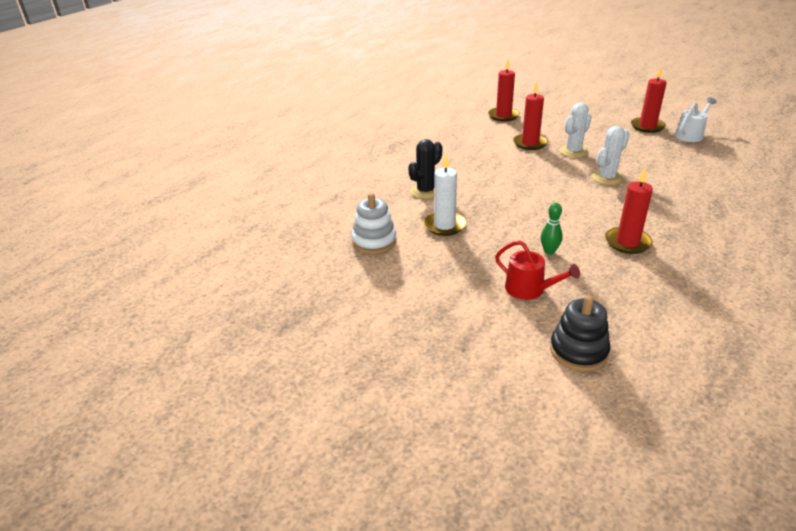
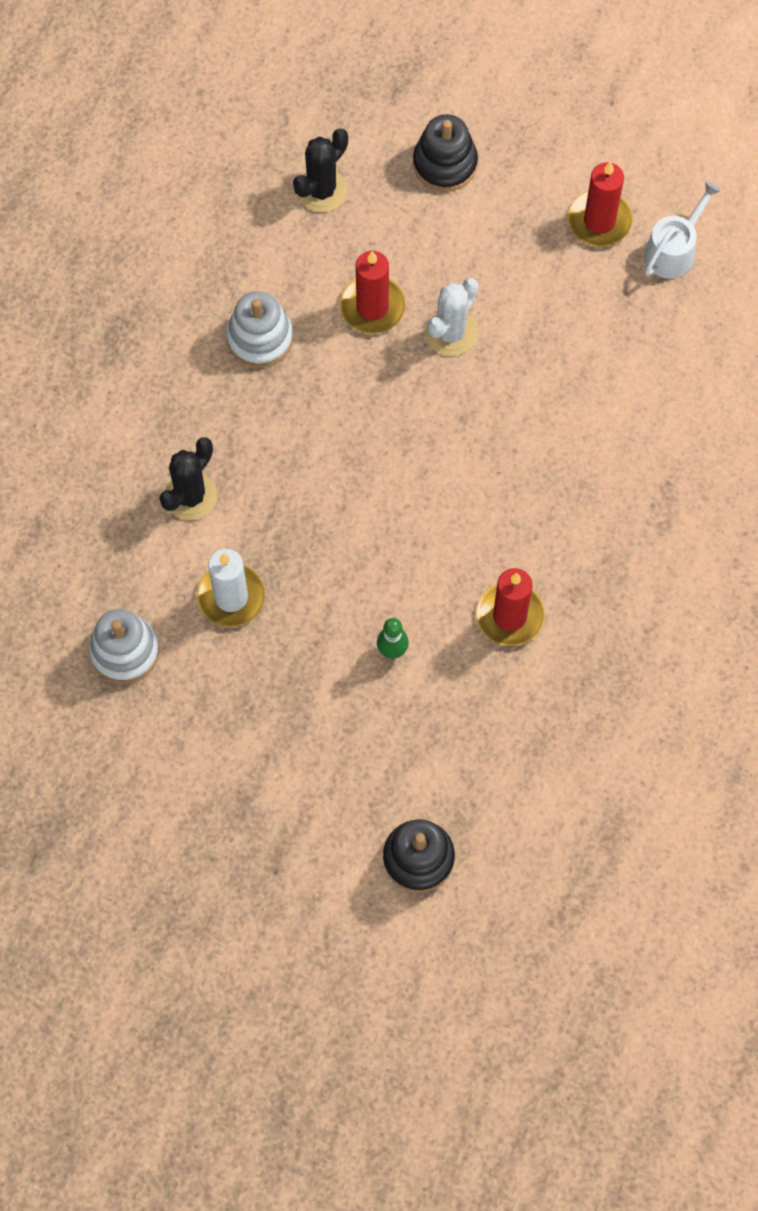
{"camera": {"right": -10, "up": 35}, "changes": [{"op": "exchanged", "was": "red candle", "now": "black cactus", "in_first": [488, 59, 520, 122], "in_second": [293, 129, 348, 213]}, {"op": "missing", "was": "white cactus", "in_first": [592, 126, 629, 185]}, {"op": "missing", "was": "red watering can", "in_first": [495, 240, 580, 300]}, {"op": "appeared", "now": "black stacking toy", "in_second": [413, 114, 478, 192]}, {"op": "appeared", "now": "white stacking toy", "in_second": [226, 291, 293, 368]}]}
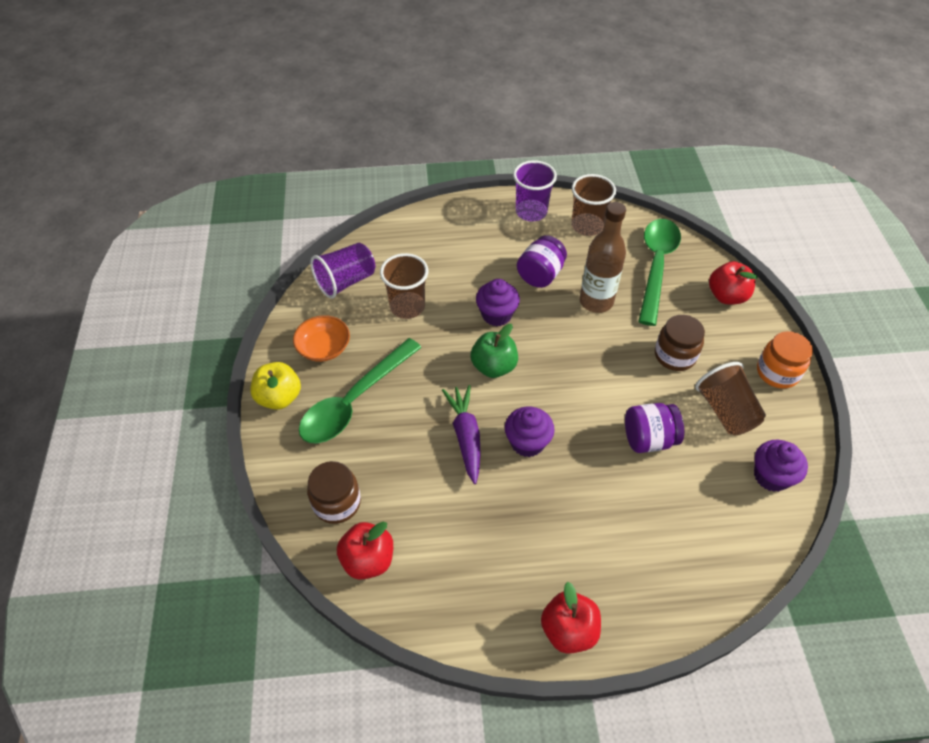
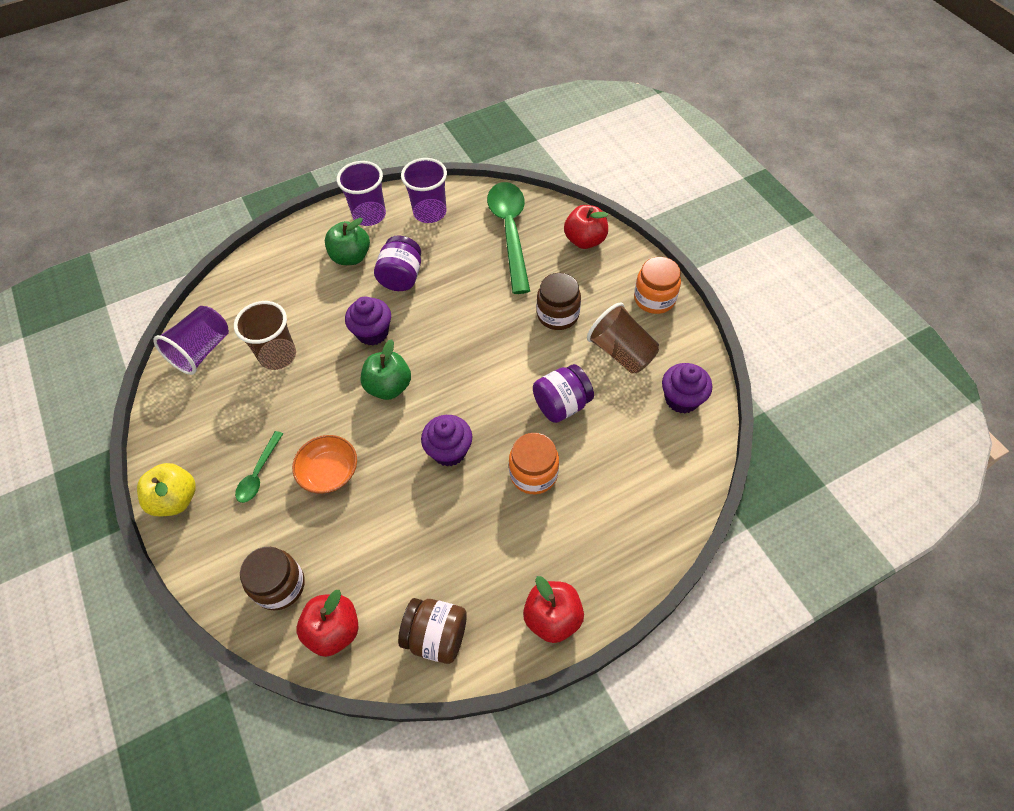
{"camera": {"right": -20, "up": 5}, "changes": [{"op": "colour", "was": "brown cup", "now": "purple cup", "in_first": [571, 174, 616, 236], "in_second": [401, 158, 447, 223]}, {"op": "missing", "was": "brown bottle", "in_first": [579, 202, 626, 313]}, {"op": "relocated", "was": "orange bowl", "in_first": [293, 315, 350, 362], "in_second": [292, 435, 357, 494]}, {"op": "size", "was": "green spoon", "in_first": [299, 338, 422, 444], "in_second": [235, 431, 283, 503], "ratio": 0.48}, {"op": "missing", "was": "purple carrot", "in_first": [442, 385, 481, 484]}, {"op": "appeared", "now": "green apple", "in_second": [325, 218, 370, 265]}, {"op": "appeared", "now": "orange jar", "in_second": [509, 433, 559, 494]}, {"op": "appeared", "now": "brown jar", "in_second": [398, 598, 467, 664]}]}
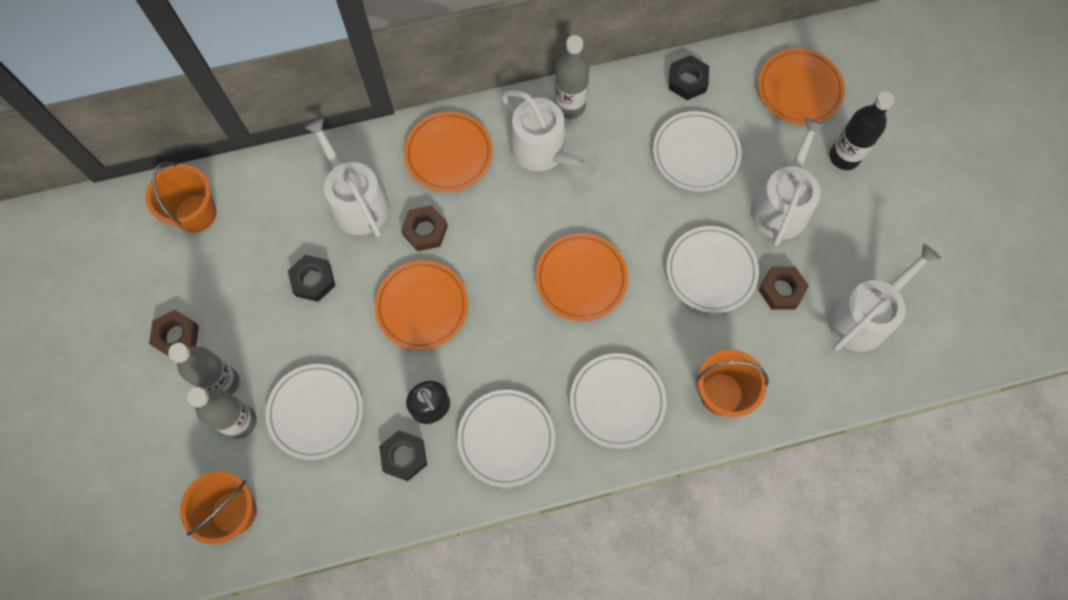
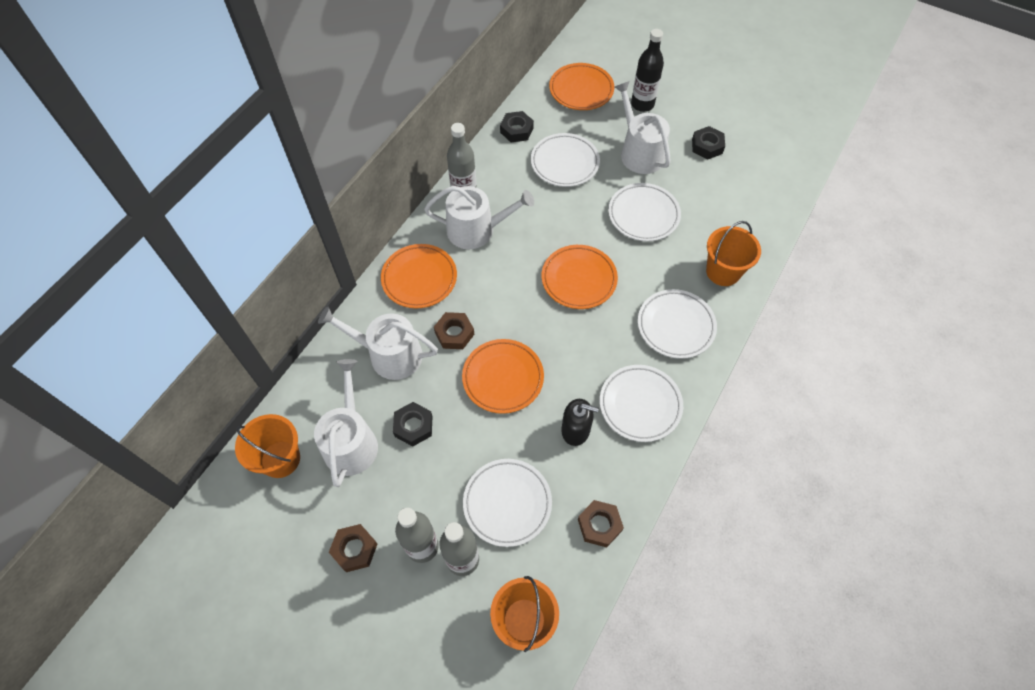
{"camera": {"right": -45, "up": -10}, "changes": [{"op": "relocated", "was": "white watering can", "in_first": [828, 243, 941, 352], "in_second": [314, 359, 378, 487]}, {"op": "relocated", "was": "brown nut", "in_first": [758, 266, 809, 310], "in_second": [578, 500, 624, 547]}, {"op": "relocated", "was": "black nut", "in_first": [379, 430, 427, 481], "in_second": [692, 126, 725, 159]}]}
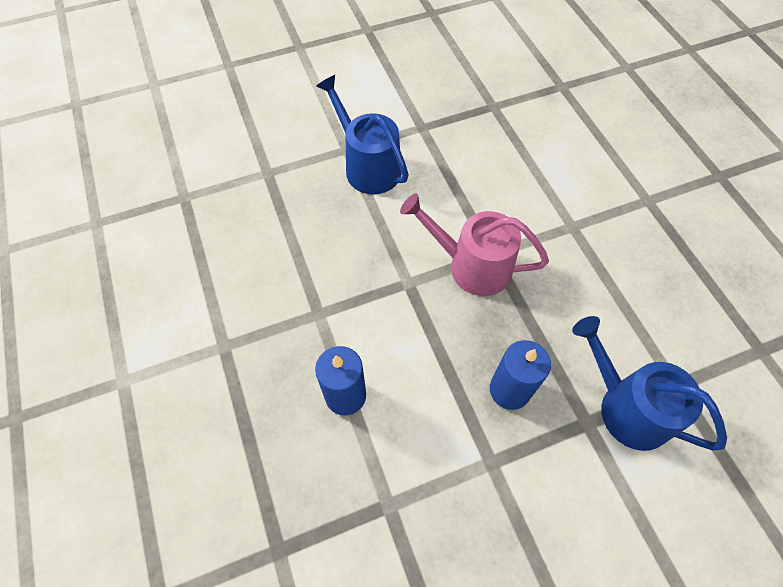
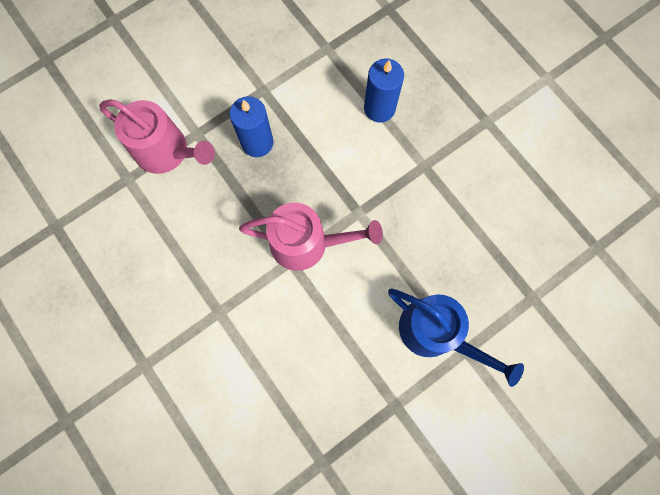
{"camera": {"right": 165, "up": 15}, "changes": [{"op": "colour", "was": "blue watering can", "now": "pink watering can", "in_first": [572, 316, 727, 451], "in_second": [99, 99, 215, 174]}]}
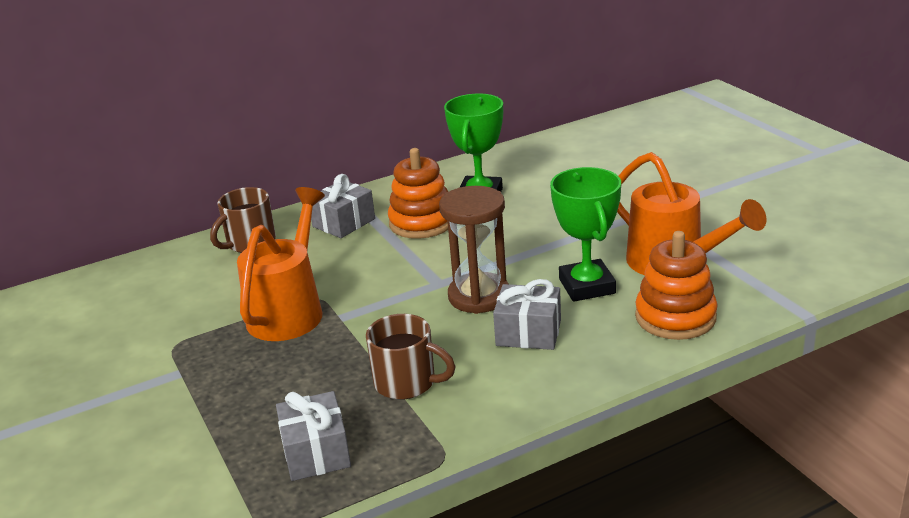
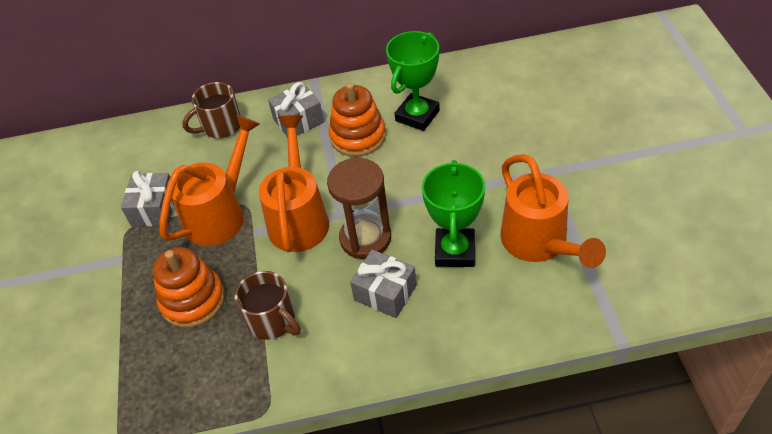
{"camera": {"right": 20, "up": 20}, "changes": [{"op": "relocated", "was": "orange stacking toy", "in_first": [635, 231, 718, 340], "in_second": [153, 247, 225, 328]}, {"op": "relocated", "was": "grey gift", "in_first": [276, 391, 351, 481], "in_second": [121, 171, 174, 227]}, {"op": "appeared", "now": "orange watering can", "in_second": [259, 115, 329, 252]}]}
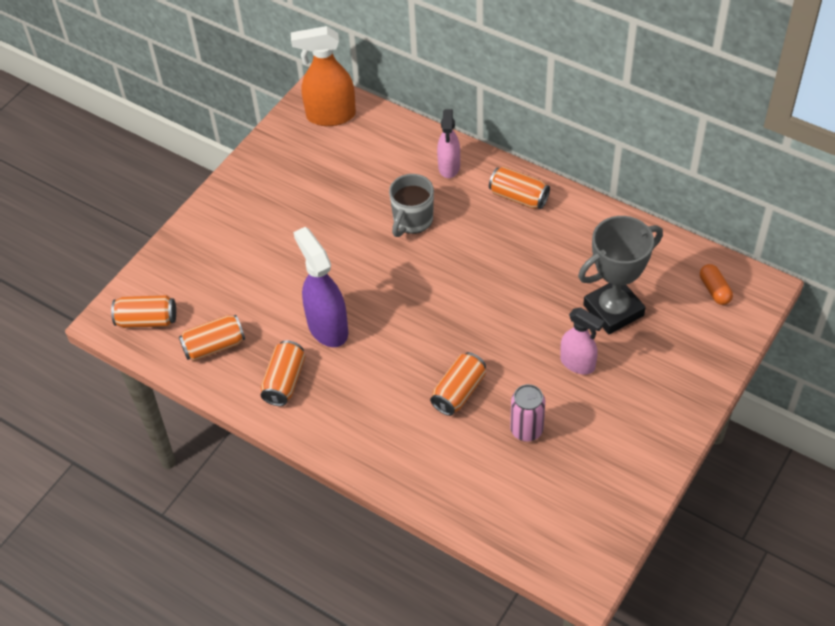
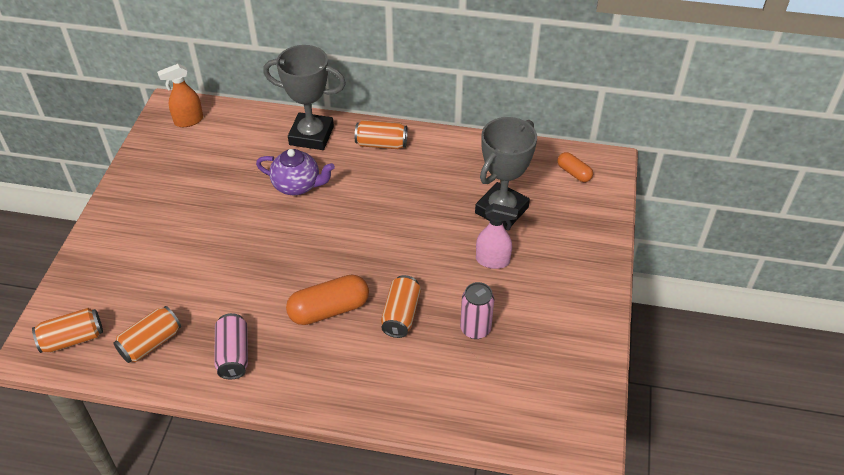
{"camera": {"right": -25, "up": -5}, "changes": [{"op": "size", "was": "orange spray bottle", "in_first": [291, 26, 356, 126], "in_second": [157, 64, 203, 127], "ratio": 0.65}, {"op": "exchanged", "was": "pink spray bottle", "now": "grey trophy", "in_first": [437, 109, 460, 178], "in_second": [263, 45, 346, 150]}, {"op": "exchanged", "was": "grey mug", "now": "purple teapot", "in_first": [389, 174, 434, 237], "in_second": [256, 149, 335, 195]}, {"op": "missing", "was": "purple spray bottle", "in_first": [293, 227, 348, 347]}, {"op": "colour", "was": "orange can", "now": "pink can", "in_first": [261, 340, 305, 406], "in_second": [214, 313, 248, 379]}, {"op": "appeared", "now": "orange capsule", "in_second": [286, 274, 369, 325]}]}
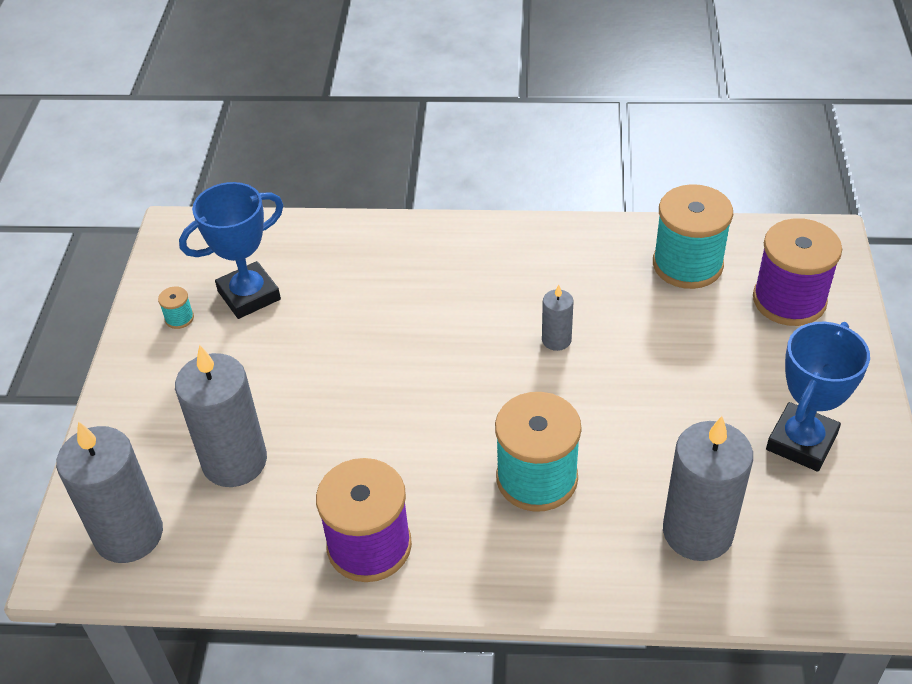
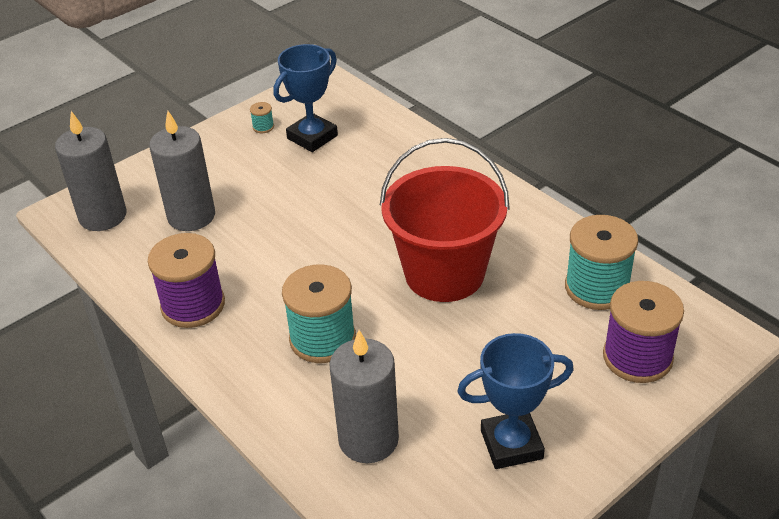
{"camera": {"right": 45, "up": -5}, "changes": [{"op": "spun", "was": "blue trophy", "in_first": [179, 182, 283, 319], "in_second": [273, 44, 338, 152], "clockwise": -60}, {"op": "exchanged", "was": "grey candle", "now": "red bucket", "in_first": [542, 285, 574, 351], "in_second": [380, 138, 510, 302]}]}
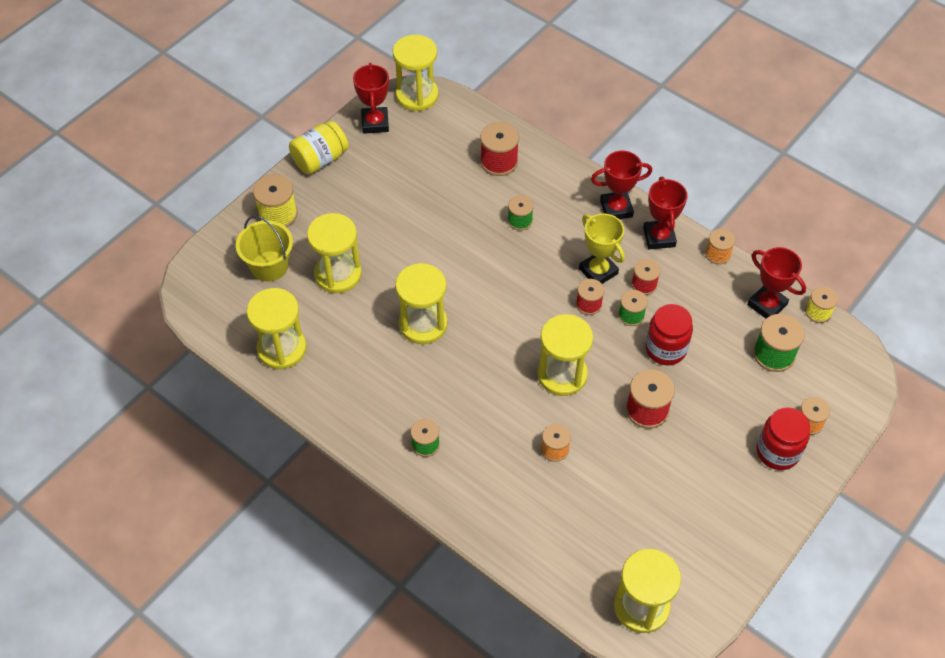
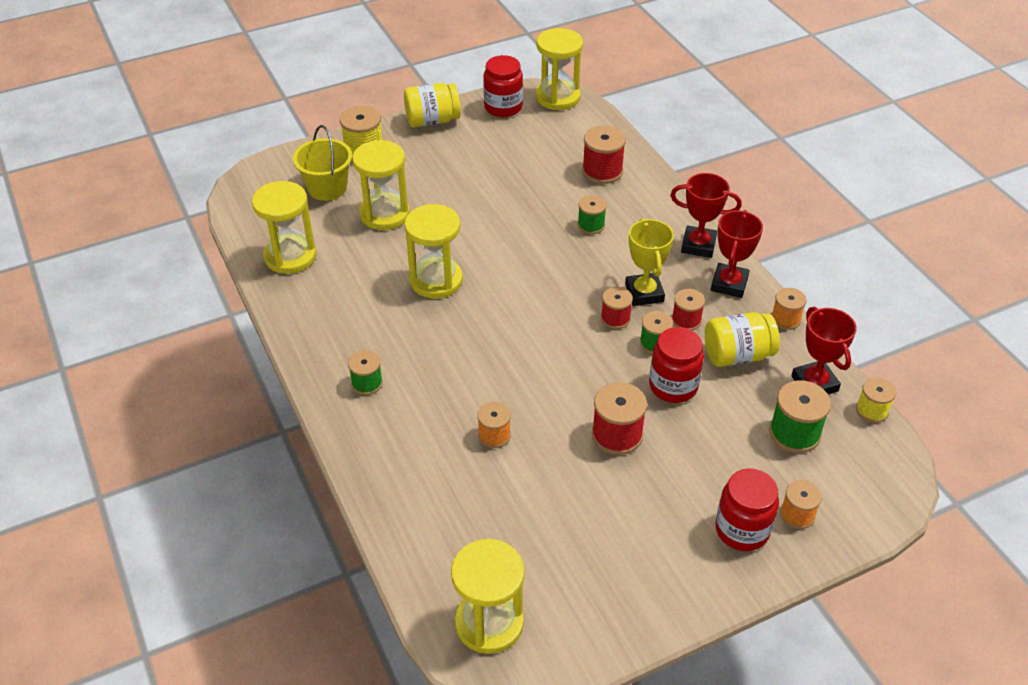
{"camera": {"right": 25, "up": -10}, "changes": [{"op": "exchanged", "was": "red trophy", "now": "red jar", "in_first": [353, 63, 389, 134], "in_second": [483, 55, 523, 117]}, {"op": "missing", "was": "yellow hourglass", "in_first": [537, 314, 593, 396]}, {"op": "appeared", "now": "yellow jar", "in_second": [705, 312, 780, 367]}]}
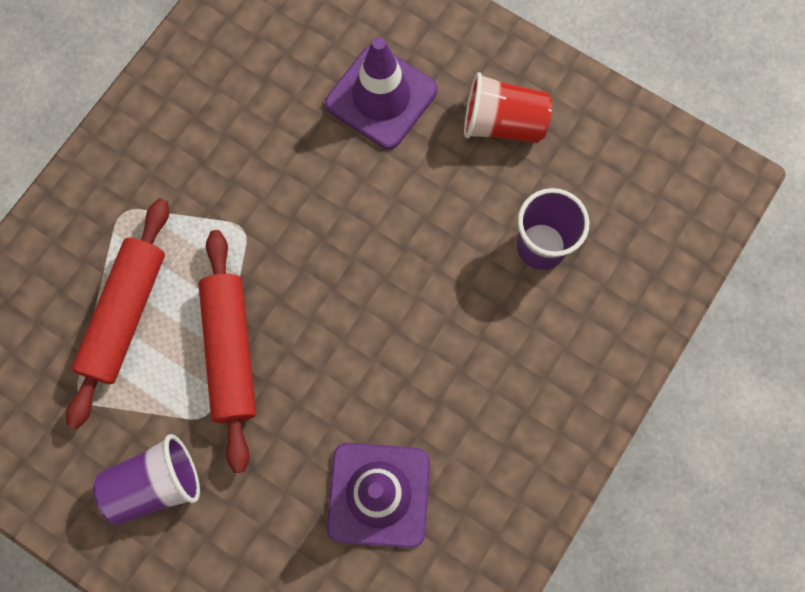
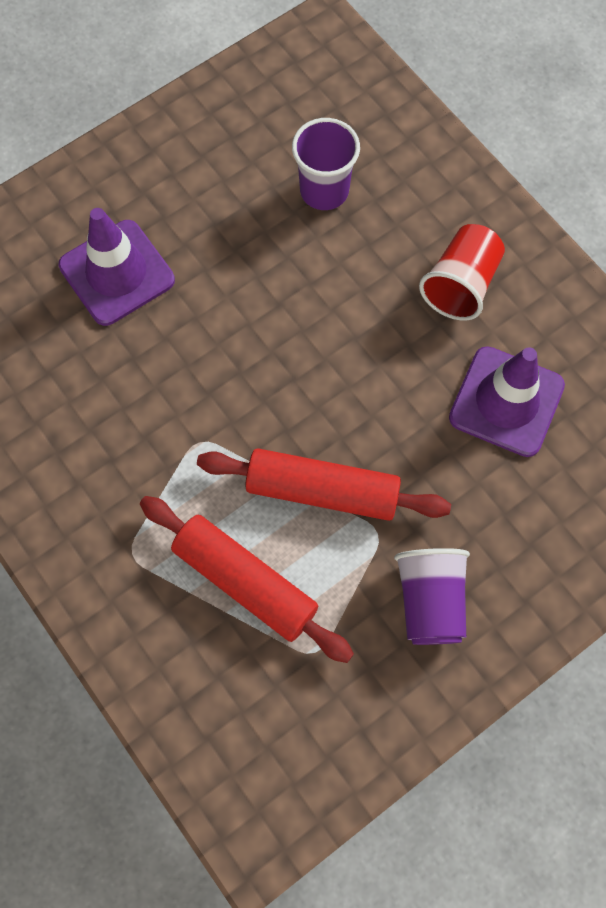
{"camera": {"right": -70, "up": -5}, "changes": [{"op": "relocated", "was": "red cup", "in_first": [464, 72, 552, 143], "in_second": [419, 224, 505, 320]}]}
